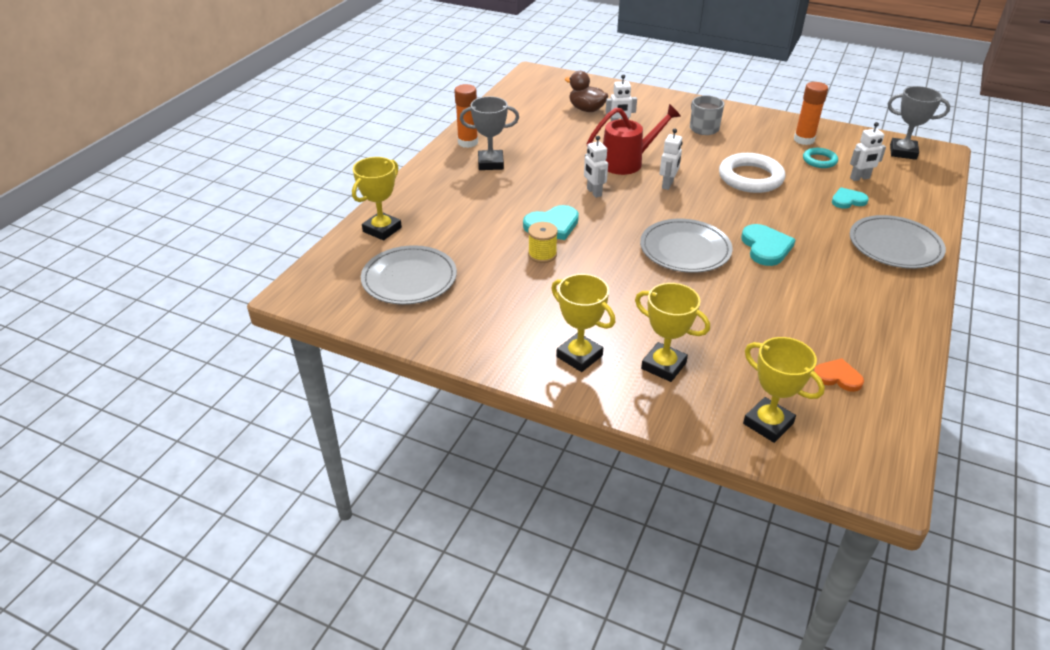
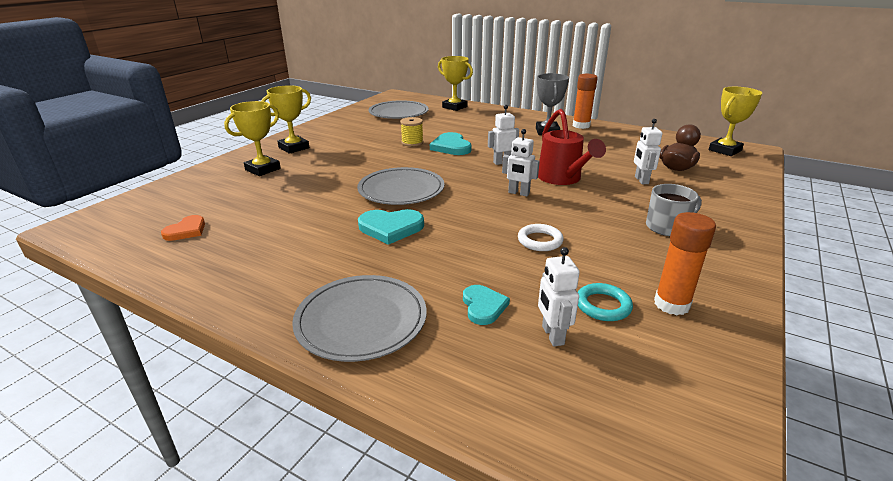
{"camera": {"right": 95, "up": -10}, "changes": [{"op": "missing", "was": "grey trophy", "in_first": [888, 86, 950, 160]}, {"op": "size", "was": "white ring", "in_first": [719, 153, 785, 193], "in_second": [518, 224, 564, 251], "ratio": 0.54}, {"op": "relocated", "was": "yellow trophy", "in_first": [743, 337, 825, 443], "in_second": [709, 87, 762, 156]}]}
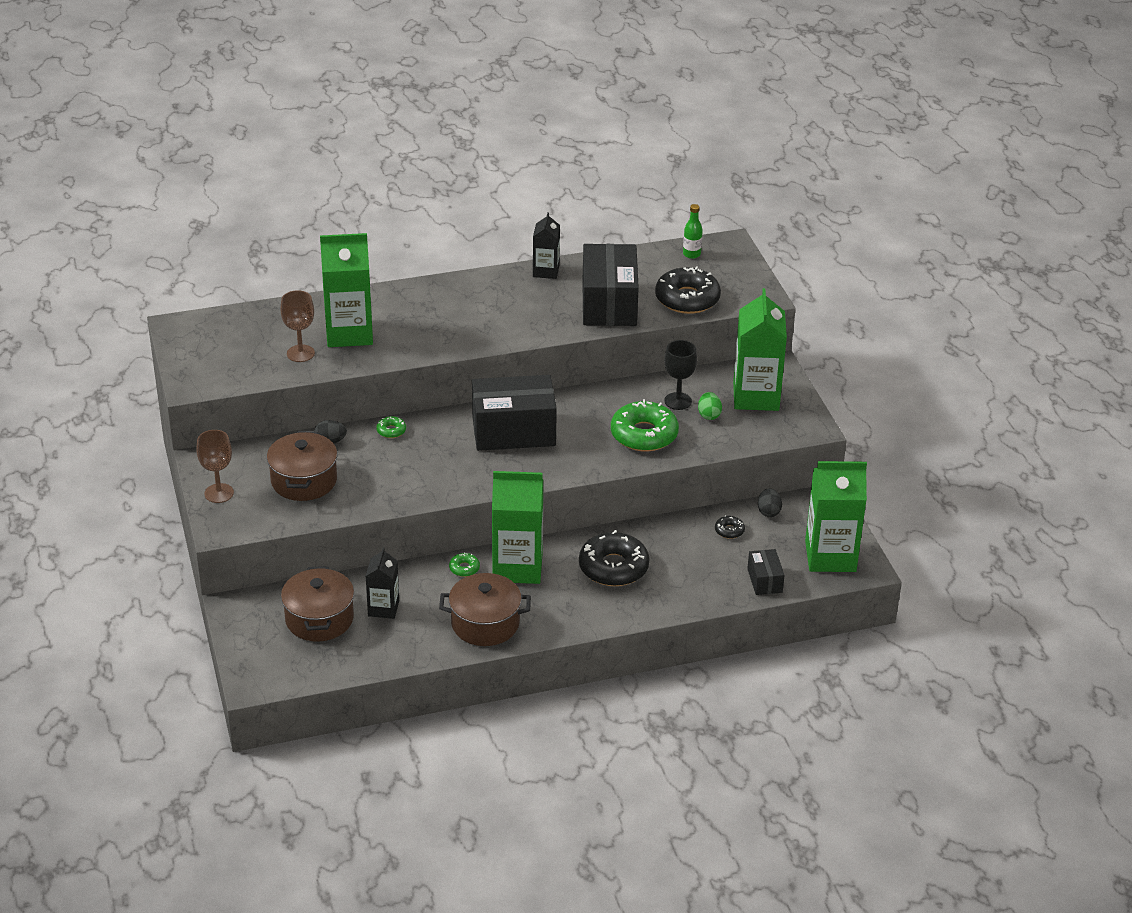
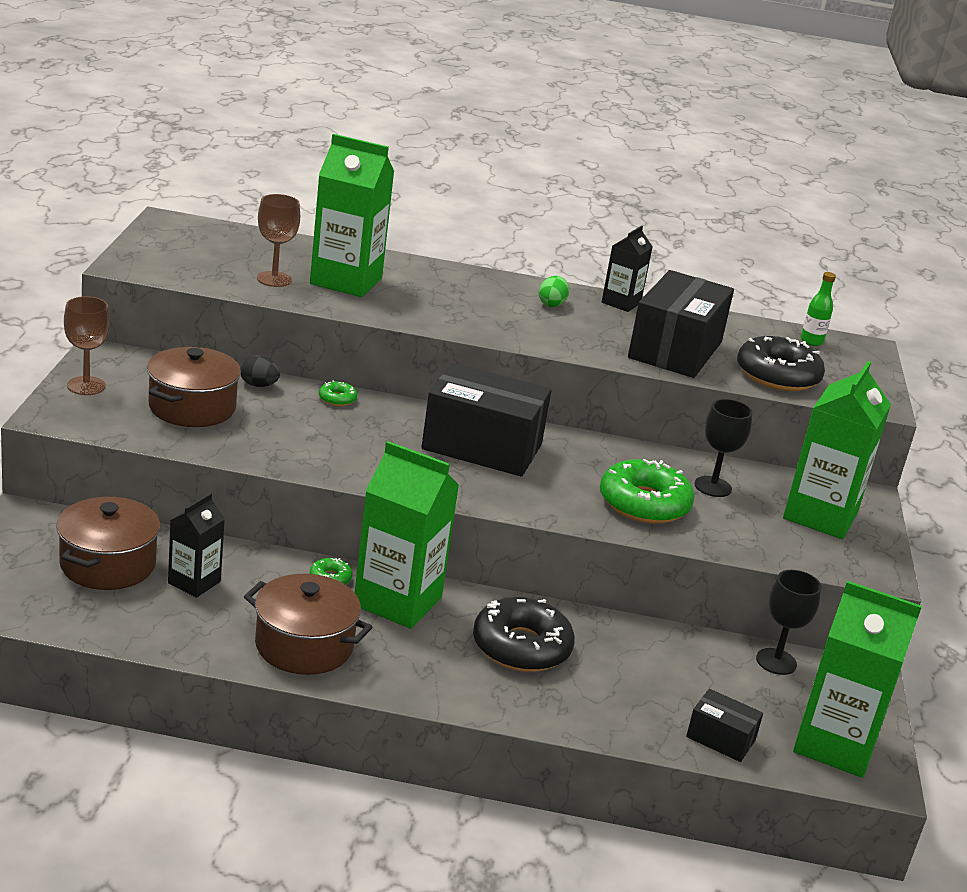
{"camera": {"right": 20, "up": -10}, "changes": [{"op": "relocated", "was": "green egg", "in_first": [698, 392, 722, 420], "in_second": [539, 276, 569, 307]}, {"op": "exchanged", "was": "black egg", "now": "black goblet", "in_first": [758, 488, 782, 517], "in_second": [756, 570, 822, 675]}, {"op": "missing", "was": "black donut", "in_first": [715, 515, 745, 539]}, {"op": "spun", "was": "black box", "in_first": [747, 549, 784, 595], "in_second": [686, 689, 763, 762], "clockwise": -75}]}
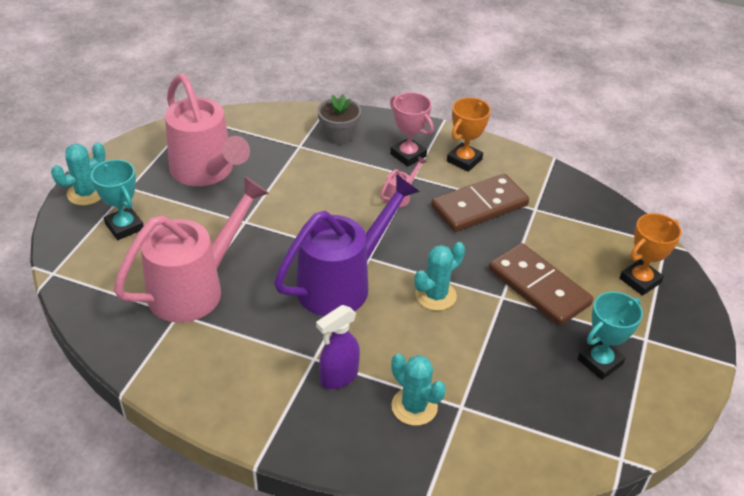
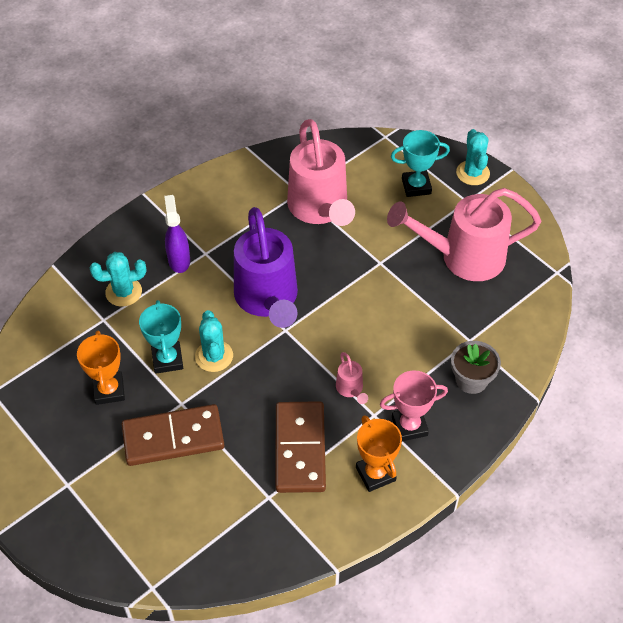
{"camera": {"right": 120, "up": 10}, "changes": [{"op": "relocated", "was": "orange trophy", "in_first": [620, 213, 682, 296], "in_second": [77, 331, 125, 405]}, {"op": "relocated", "was": "turquoise trophy", "in_first": [578, 292, 643, 380], "in_second": [139, 300, 183, 374]}]}
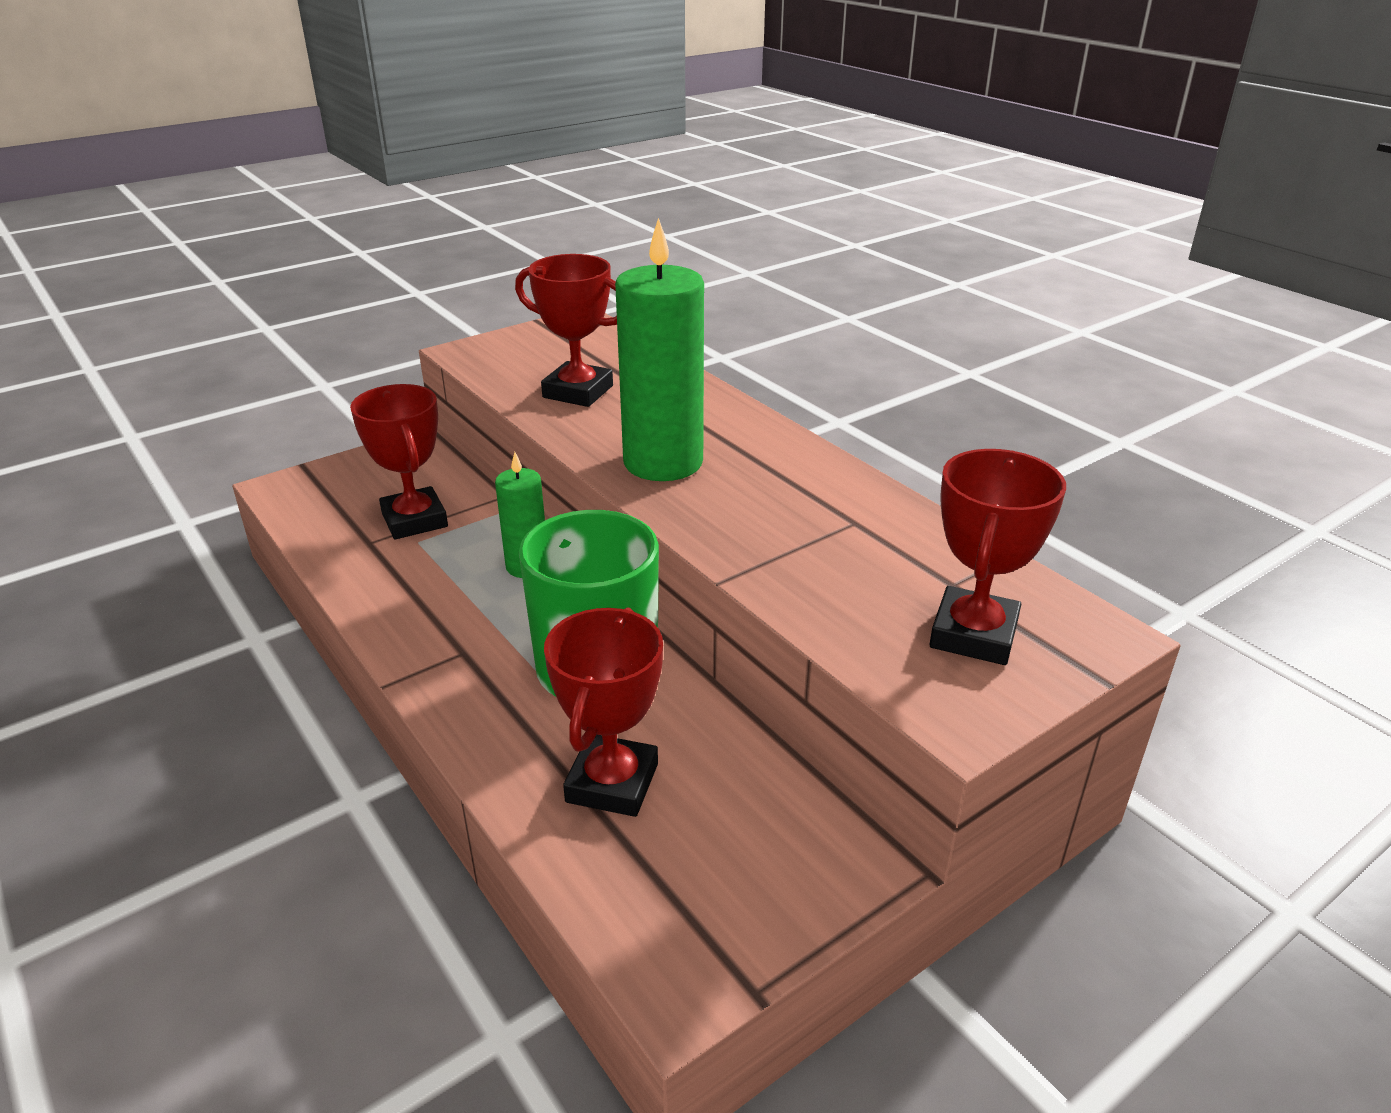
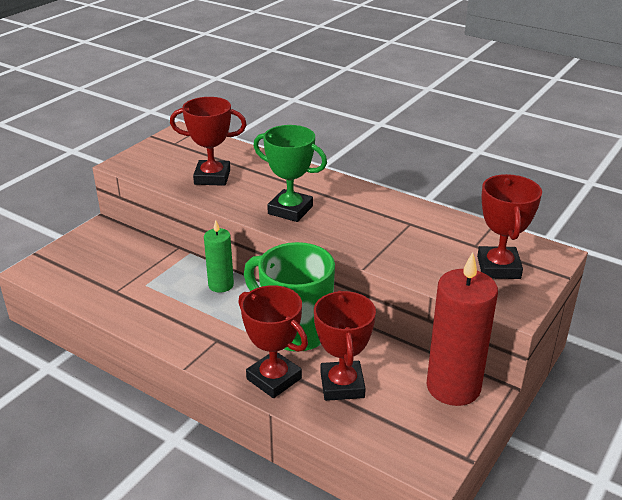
{"camera": {"right": -20, "up": 0}, "changes": [{"op": "exchanged", "was": "green candle", "now": "green trophy", "in_first": [615, 218, 704, 481], "in_second": [253, 125, 327, 222]}, {"op": "relocated", "was": "red trophy", "in_first": [350, 384, 448, 539], "in_second": [238, 285, 308, 398]}, {"op": "appeared", "now": "red candle", "in_second": [427, 252, 498, 406]}]}
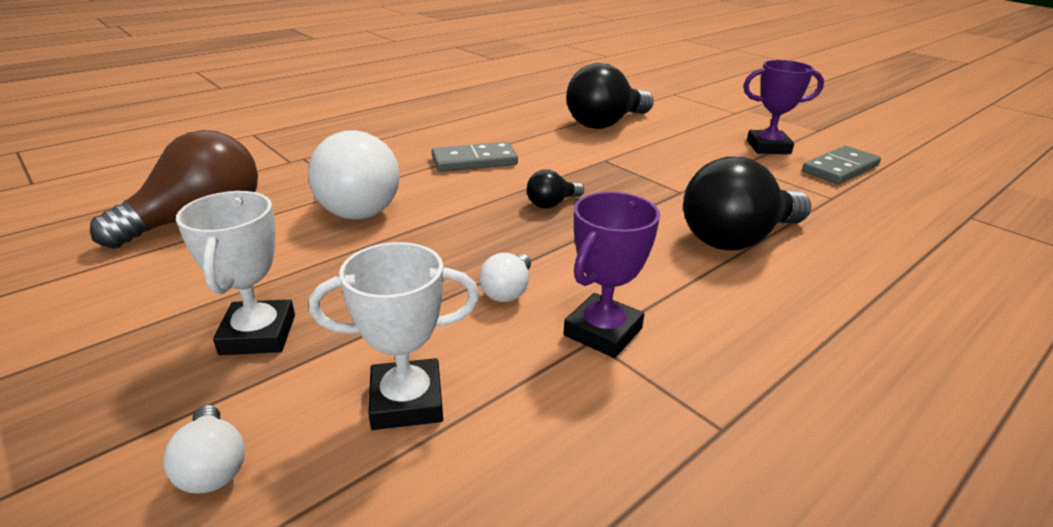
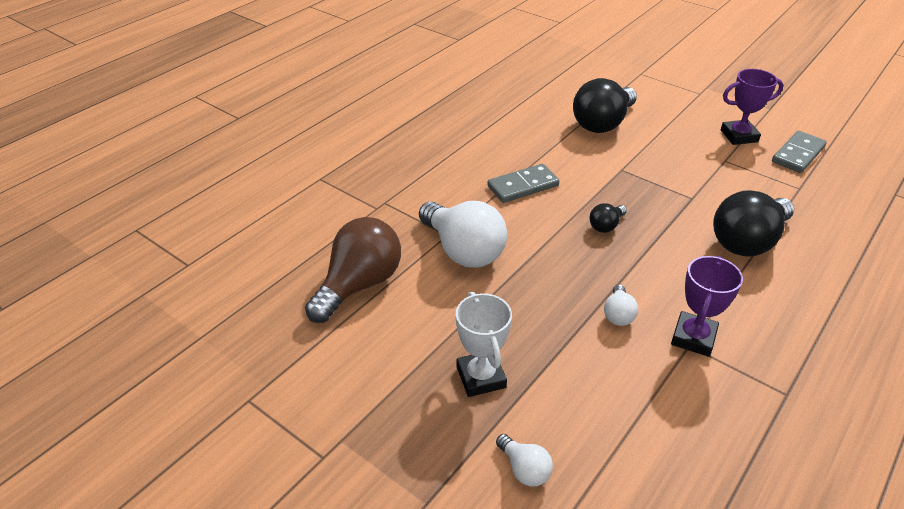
{"camera": {"right": -10, "up": 10}, "changes": [{"op": "missing", "was": "white trophy", "in_first": [309, 242, 479, 430]}]}
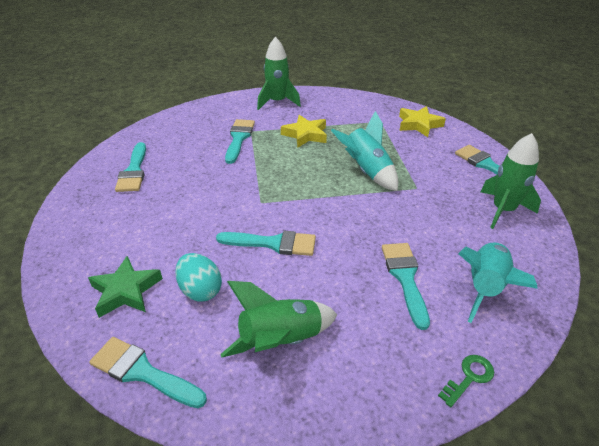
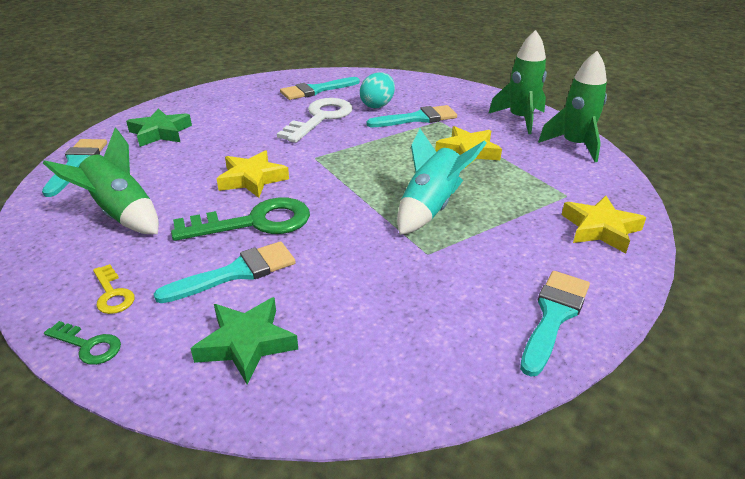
{"camera": {"right": 65, "up": -5}, "changes": [{"op": "relocated", "was": "green rocket", "in_first": [480, 133, 541, 229], "in_second": [538, 51, 607, 162]}, {"op": "exchanged", "was": "turquoise brush", "now": "yellow star", "in_first": [216, 231, 316, 256], "in_second": [217, 150, 289, 198]}, {"op": "exchanged", "was": "turquoise rocket", "now": "green star", "in_first": [458, 243, 538, 323], "in_second": [190, 297, 298, 385]}, {"op": "relocated", "was": "turquoise egg", "in_first": [175, 253, 222, 302], "in_second": [360, 72, 395, 108]}, {"op": "appeared", "now": "white key", "in_second": [277, 98, 353, 143]}, {"op": "appeared", "now": "green key", "in_second": [171, 198, 310, 241]}, {"op": "appeared", "now": "yellow key", "in_second": [93, 264, 135, 314]}]}
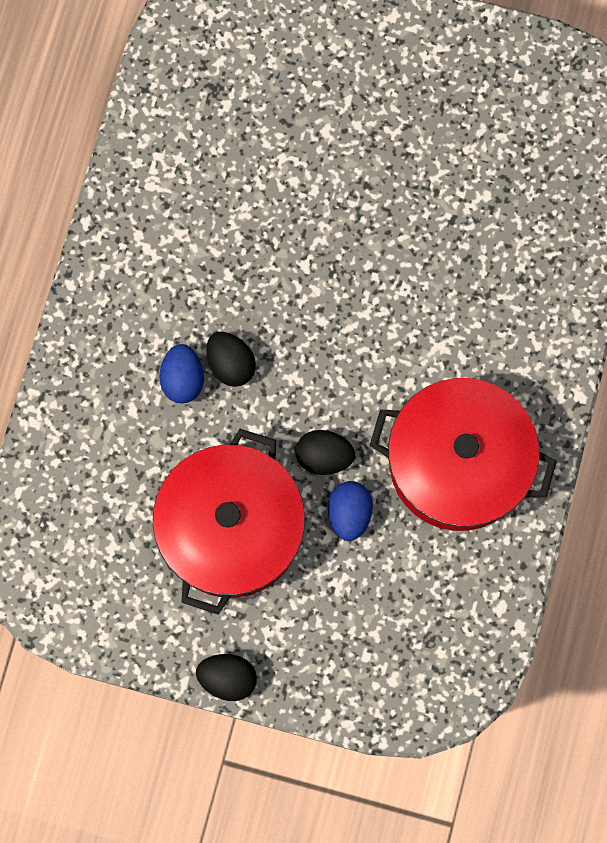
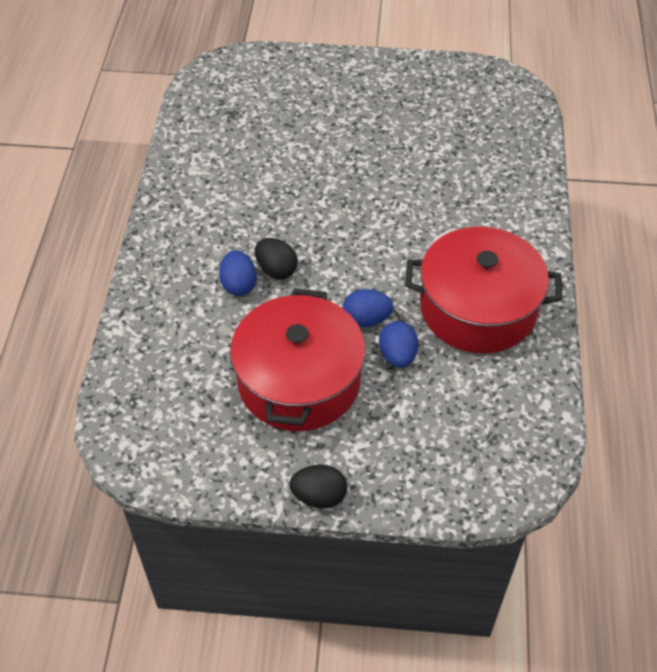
{"camera": {"right": -10, "up": -25}, "changes": [{"op": "colour", "was": "black egg", "now": "blue egg", "in_first": [296, 430, 355, 475], "in_second": [343, 289, 394, 327]}]}
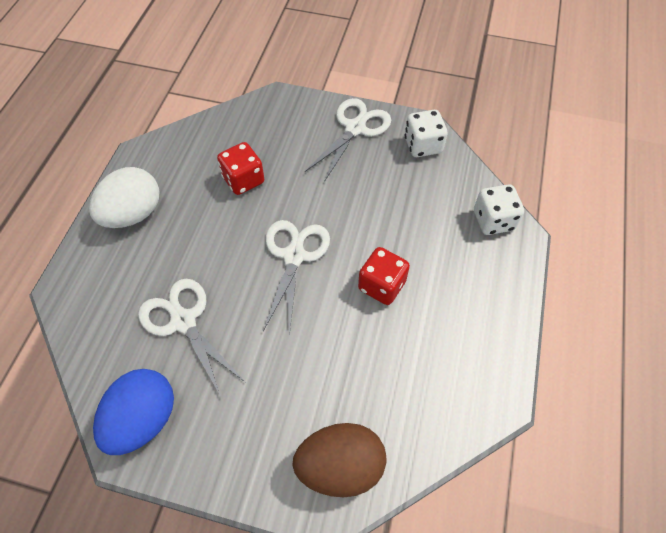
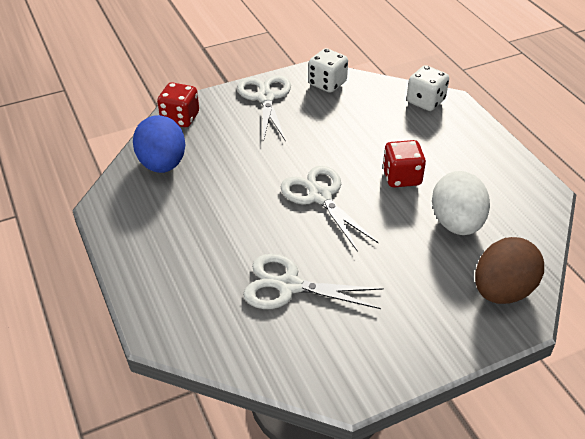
{"camera": {"right": -40, "up": -15}, "changes": [{"op": "relocated", "was": "red dice", "in_first": [217, 142, 264, 195], "in_second": [157, 82, 199, 127]}, {"op": "relocated", "was": "white egg", "in_first": [89, 167, 159, 228], "in_second": [432, 171, 490, 235]}, {"op": "relocated", "was": "blue egg", "in_first": [93, 369, 174, 455], "in_second": [133, 115, 185, 173]}]}
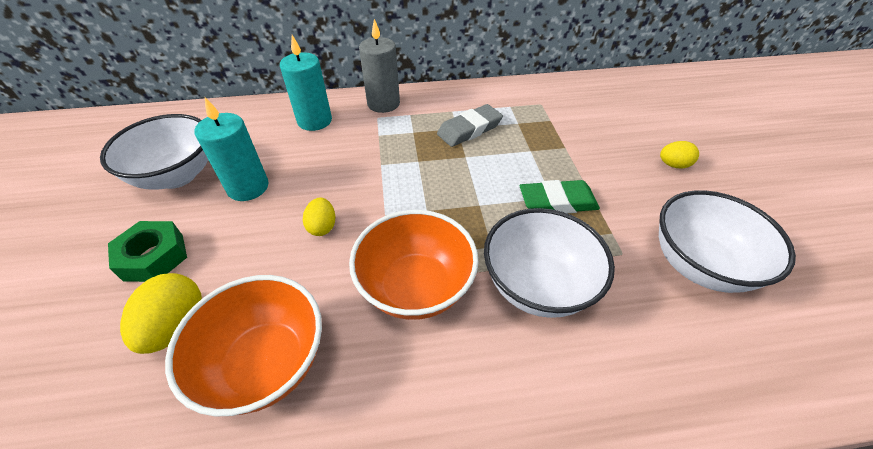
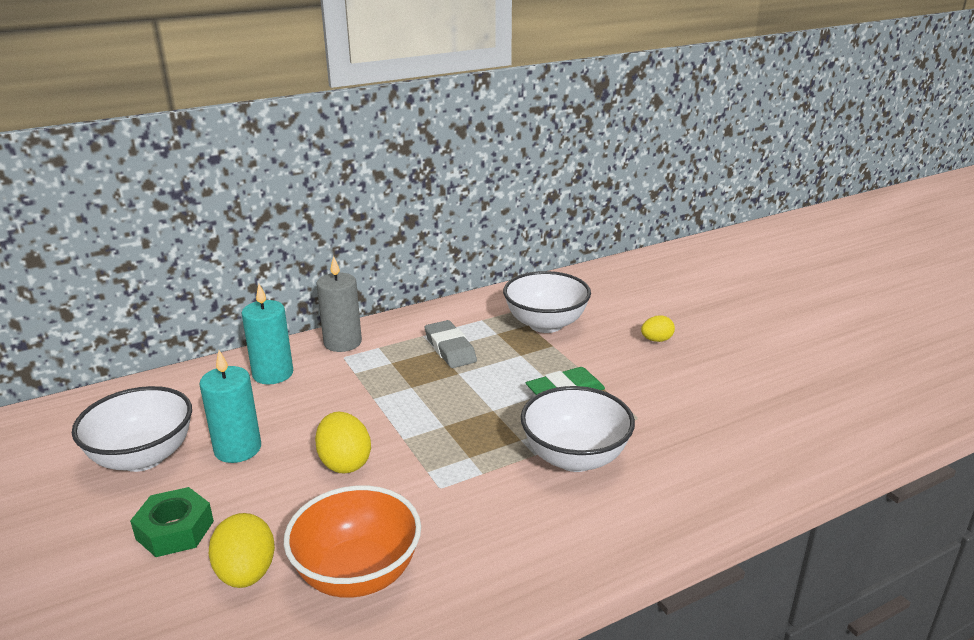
{"camera": {"right": -20, "up": -20}, "changes": [{"op": "spun", "was": "grey eraser", "in_first": [437, 104, 503, 147], "in_second": [425, 320, 477, 368], "clockwise": -60}, {"op": "relocated", "was": "white bowl", "in_first": [659, 190, 796, 293], "in_second": [503, 271, 591, 333]}, {"op": "size", "was": "yellow egg", "in_first": [303, 197, 336, 236], "in_second": [315, 412, 371, 474], "ratio": 1.61}, {"op": "missing", "was": "orange bowl", "in_first": [349, 210, 479, 320]}]}
